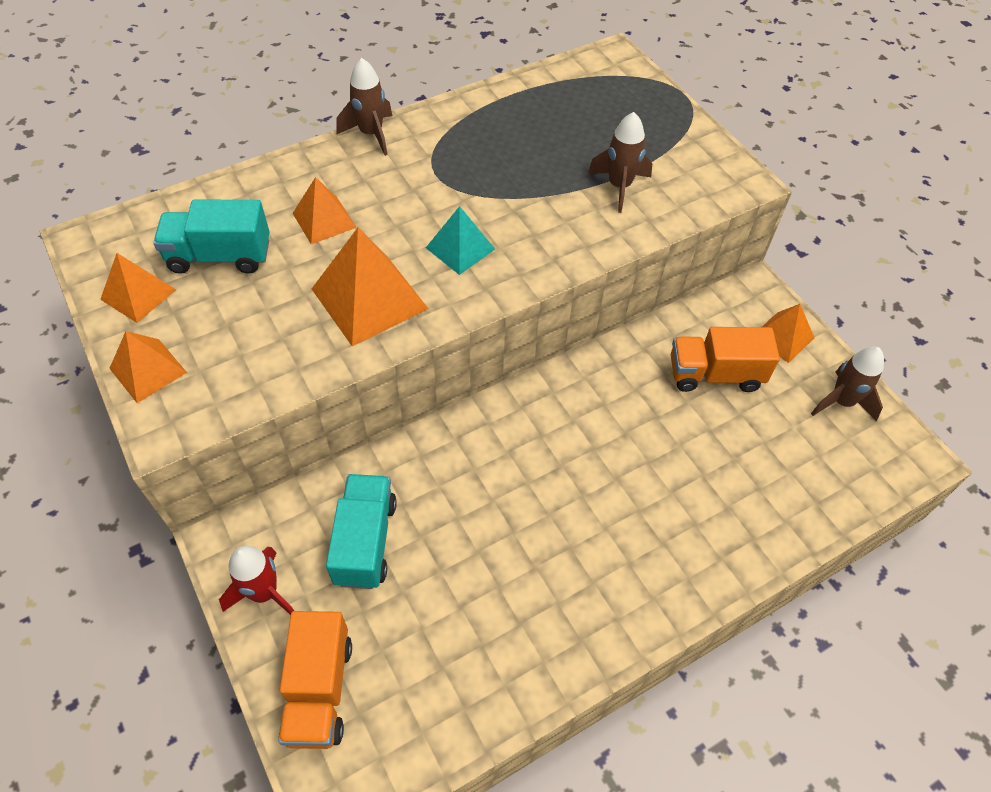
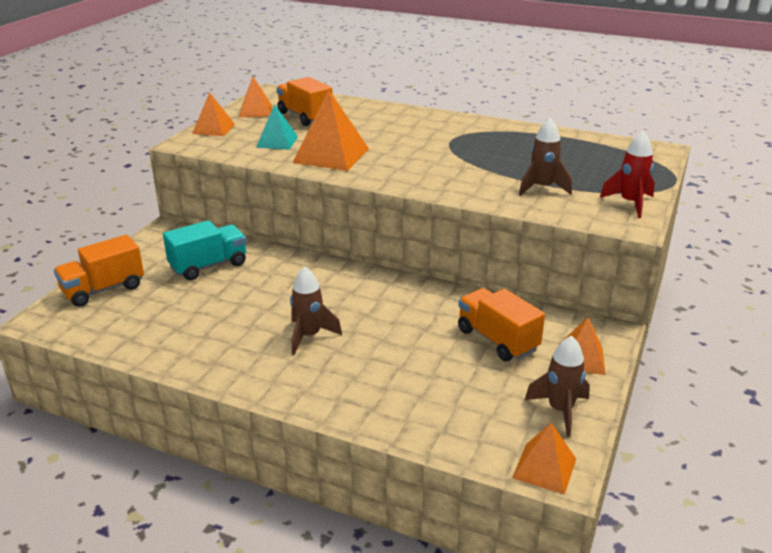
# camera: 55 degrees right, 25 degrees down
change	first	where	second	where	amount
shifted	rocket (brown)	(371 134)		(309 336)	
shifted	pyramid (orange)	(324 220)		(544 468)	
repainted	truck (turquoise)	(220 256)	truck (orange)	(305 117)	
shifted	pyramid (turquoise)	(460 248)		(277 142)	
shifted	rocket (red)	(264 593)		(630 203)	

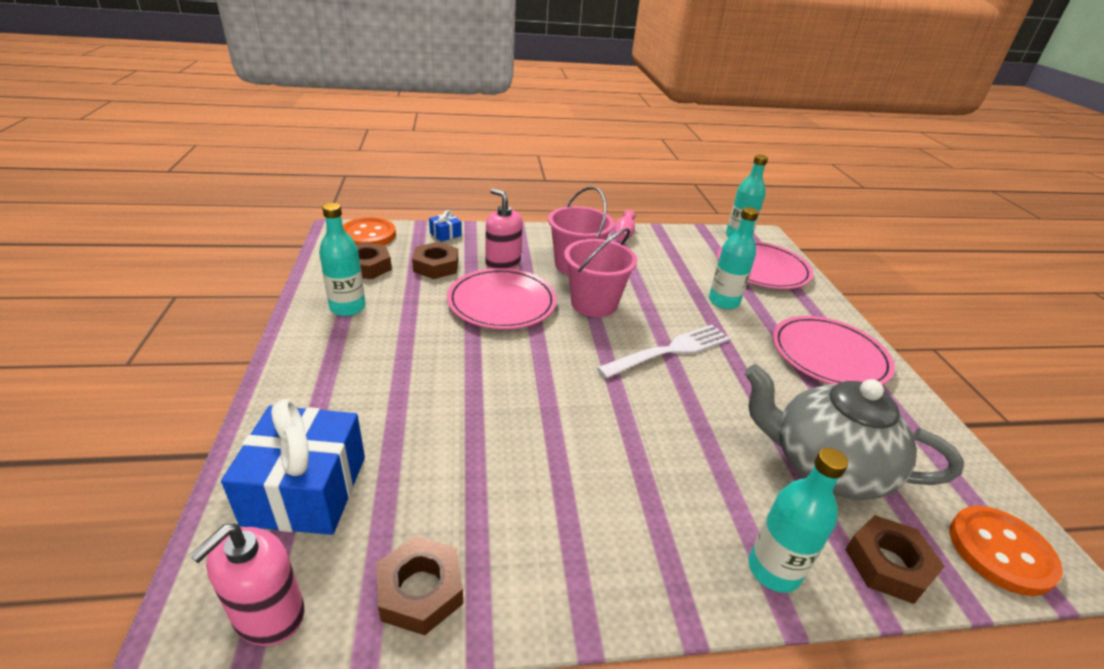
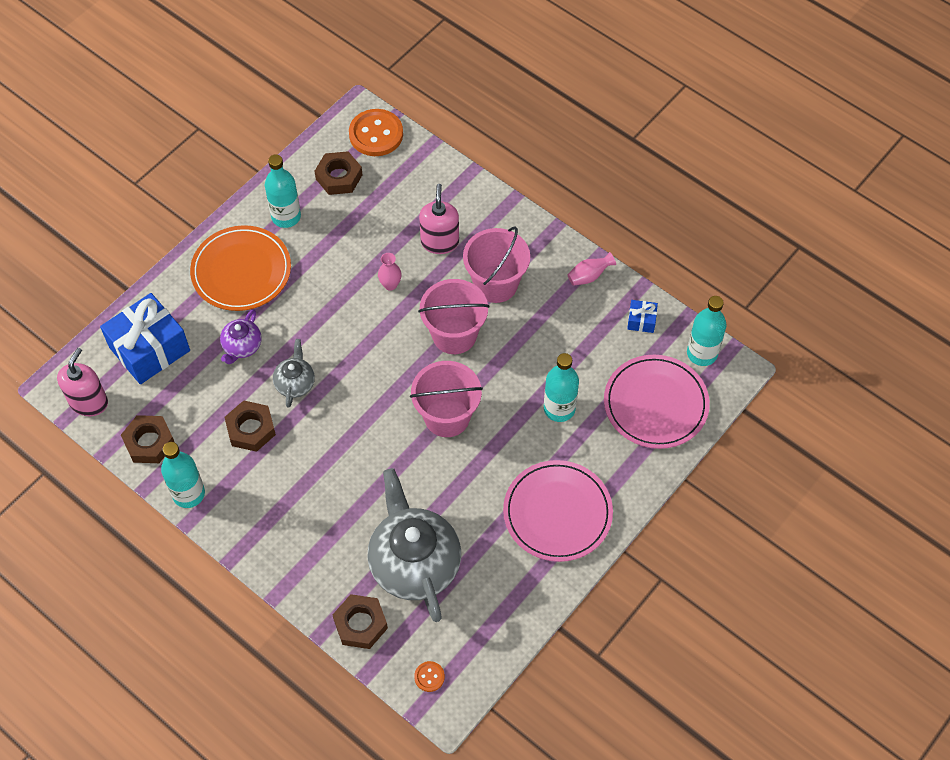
# camera: 50 degrees right, 25 degrees up
change	first	where	second	where	amount
shifted	gift (blue)	(445 234)		(641 321)	
shifted	nut (brown)	(436 266)		(251 429)	
swapped	plate (pink)	(502 302)	vase (pink)	(390 285)	
swapped	fork (white)	(669 351)	bucket (pink)	(447 416)	
shifted	bottle (turquoise)	(773 570)		(188 494)	
scaled	button (orange)	(1000 551)		(429 677)	x0.46
rotated	soap dispenser (pink)	(269 615)		(89 402)	120 degrees clockwise
new			plate (orange)	(241 271)	
new			teapot (purple)	(242 346)	
new			teapot (grey)	(295 383)	

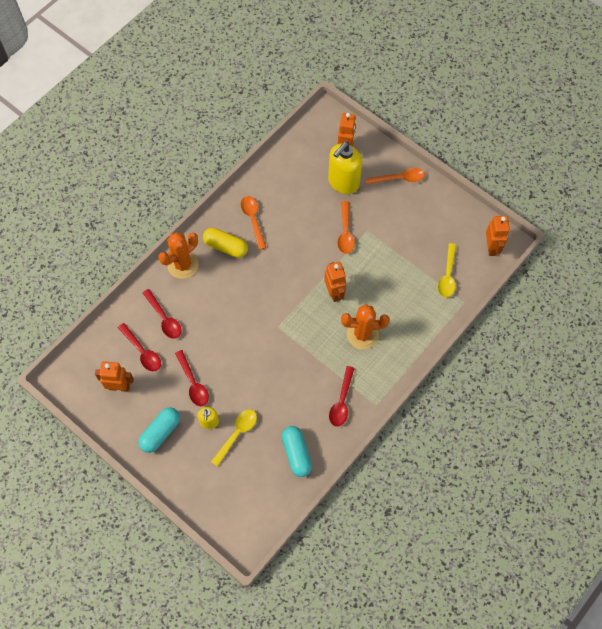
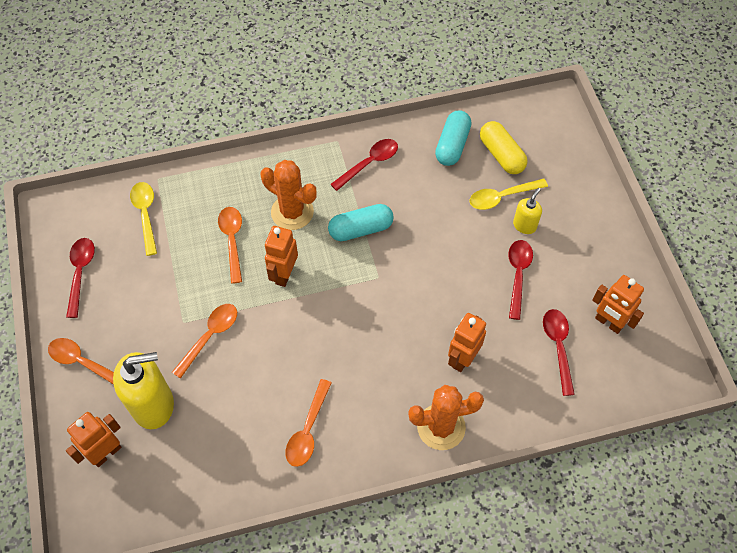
# camera: 145 degrees left, 5 degrees down
change	first	where	second	where	amount
shifted	robot (orange)	(491 247)		(462 358)	
shifted	capsule (yellow)	(226 247)		(501 155)	
rotated	spoon (yellow)	(447 275)		(146 215)	60 degrees counterclockwise
shifted	spoon (red)	(164 318)		(80 273)	
shifted	capsule (turquoise)	(160 432)		(360 229)	
new			spoon (orange)	(232 241)	

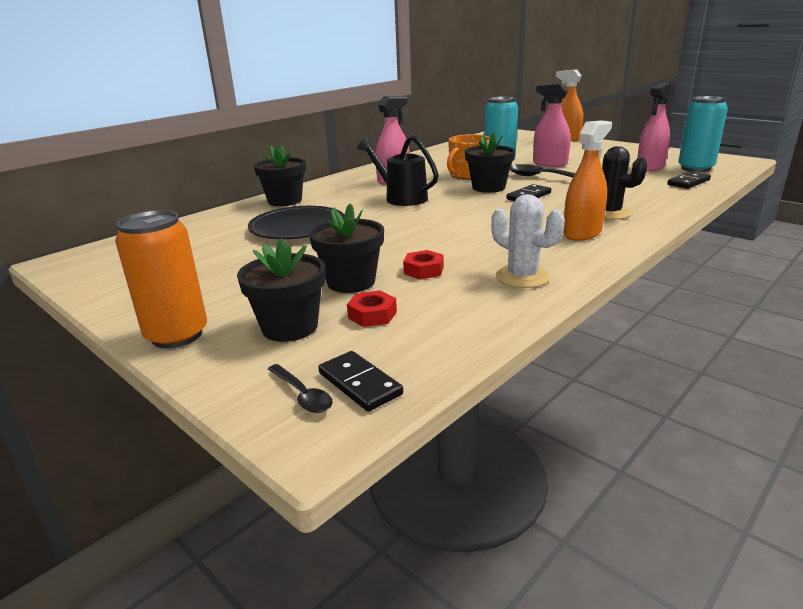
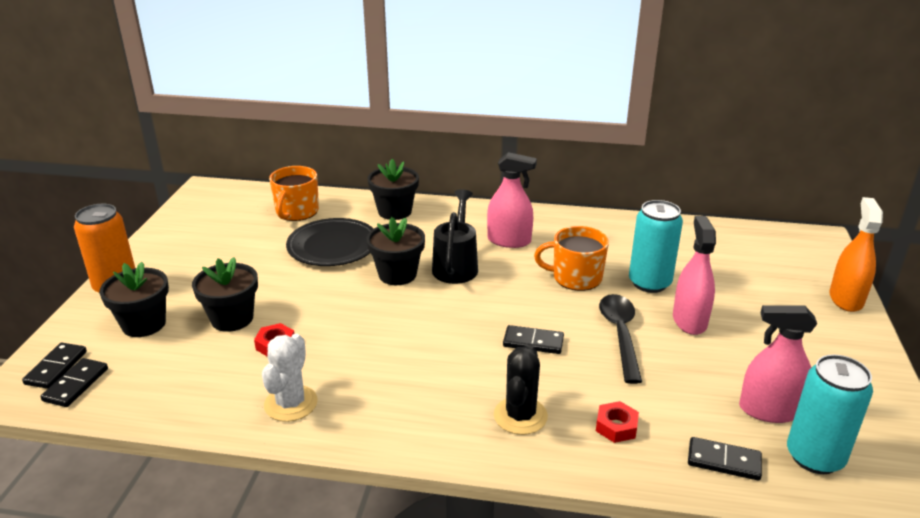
# camera: 55 degrees right, 5 degrees up
change	first	where	second	where	amount
gone	spray bottle (orange)	(582 233)			
shifted	flower pot (black)	(488 187)		(397 274)	
shifted	nut (red)	(372 315)		(616 426)	
swapped	spoon (black)	(302 395)	domino (black)	(56 368)	
new			mug (orange)	(297 212)	

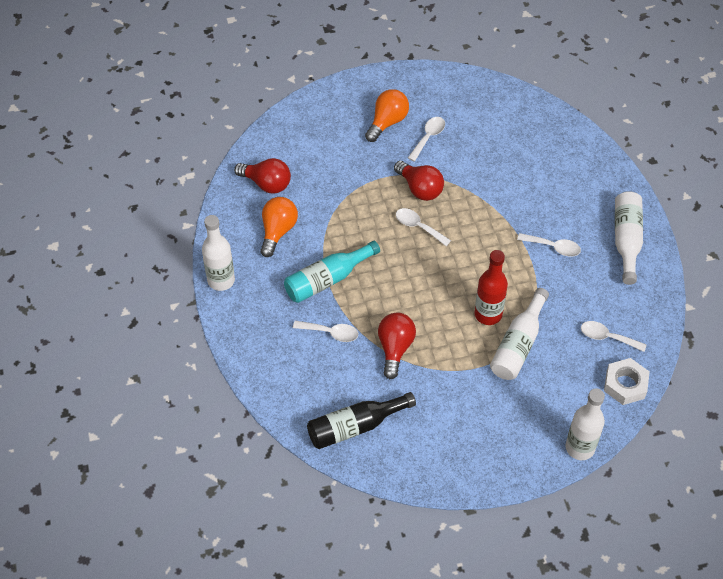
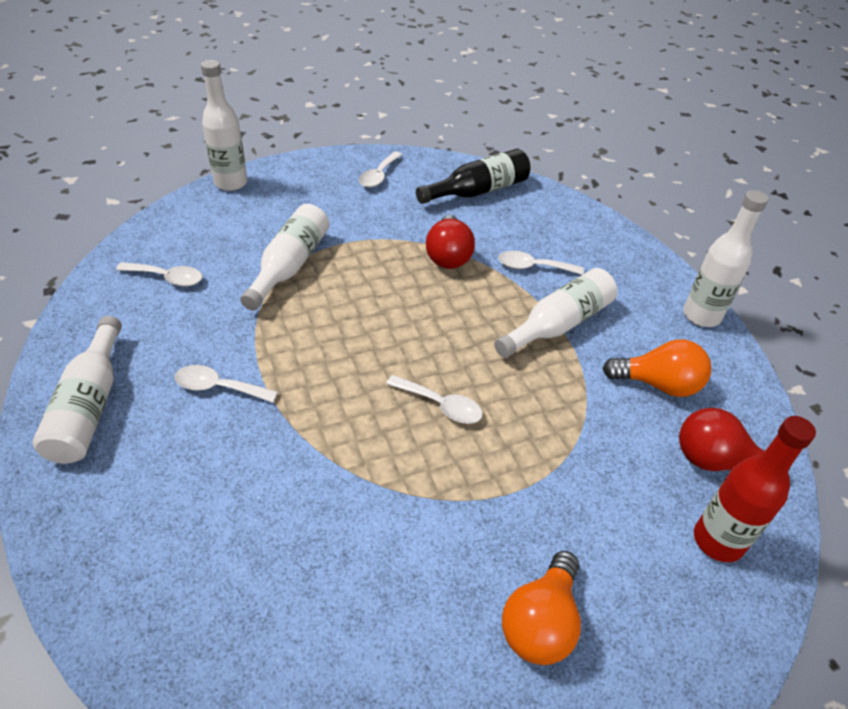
# camera: 170 degrees right, 10 degrees down
change	first	where	second	where	amount
shifted	spoon (white)	(428 137)		(379 176)	
gone	light bulb (red)	(420 188)			
rotated	light bulb (orange)	(278 231)		(658 384)	90 degrees counterclockwise
repainted	bottle (turquoise)	(327 279)	bottle (white)	(558 324)	
shifted	bottle (red)	(488 314)		(718 541)	
gone	nut (white)	(625 384)			

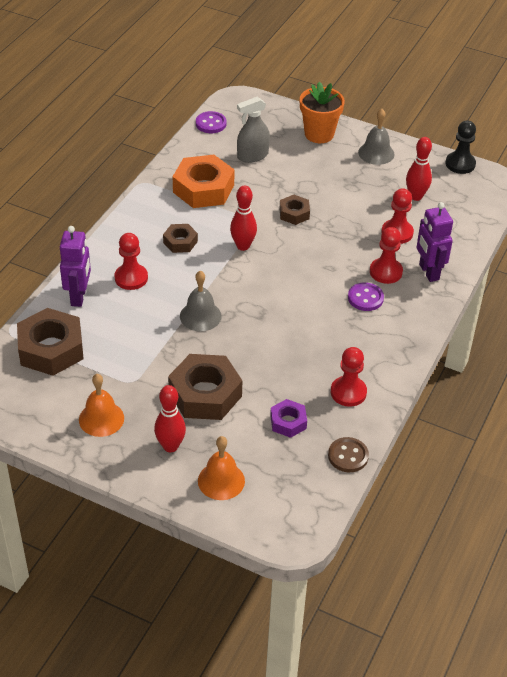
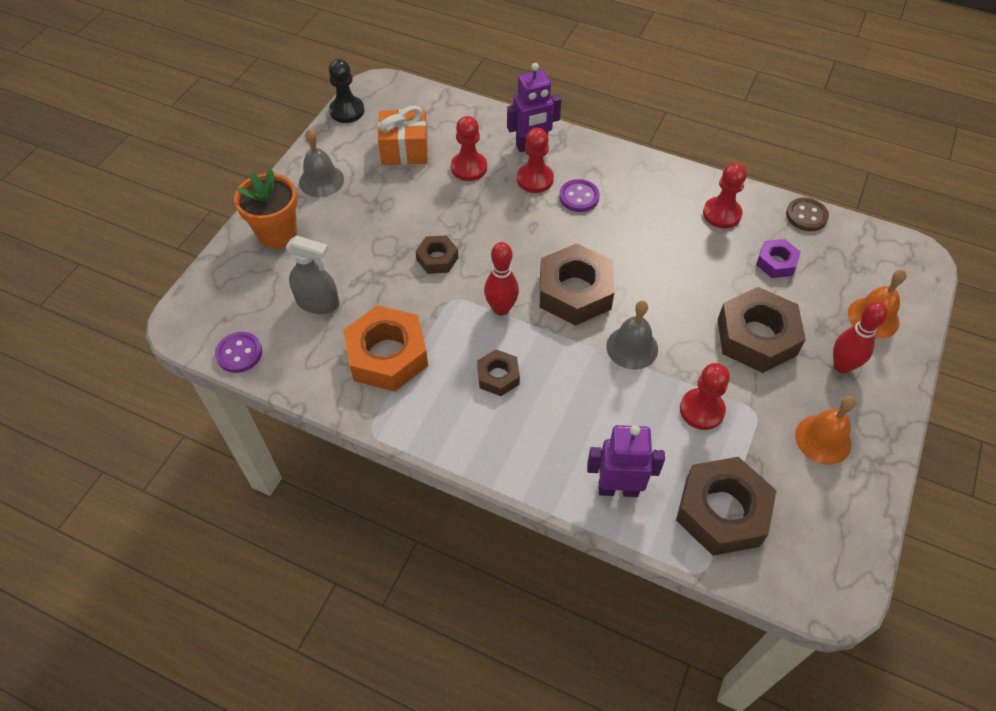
# camera: 90 degrees left, 10 degrees up
change	first	where	second	where	amount
rotated	spray bottle (grey)	(252 156)		(318 303)	45 degrees counterclockwise
swapped	bowling pin (red)	(416 196)	gift (orange)	(404 149)	
shifted	pawn (red)	(131 278)		(701 410)	
new			nut (brown)	(575 292)	

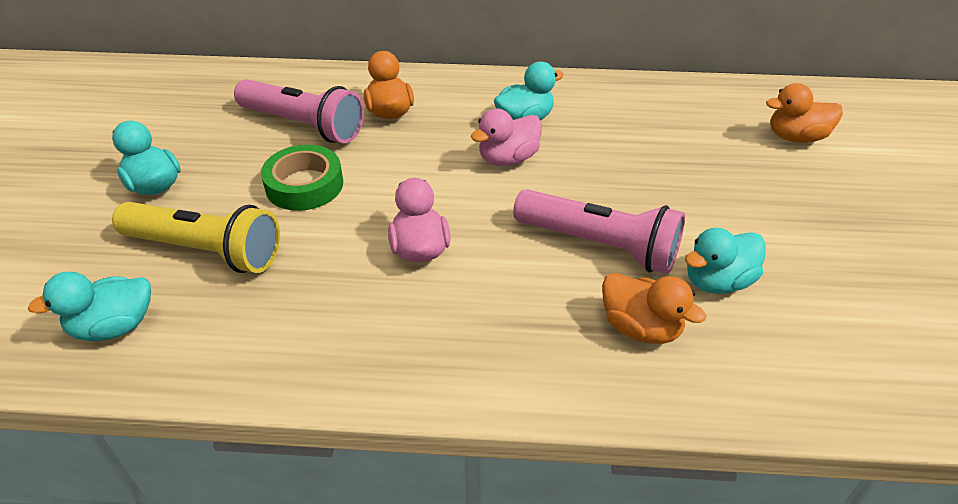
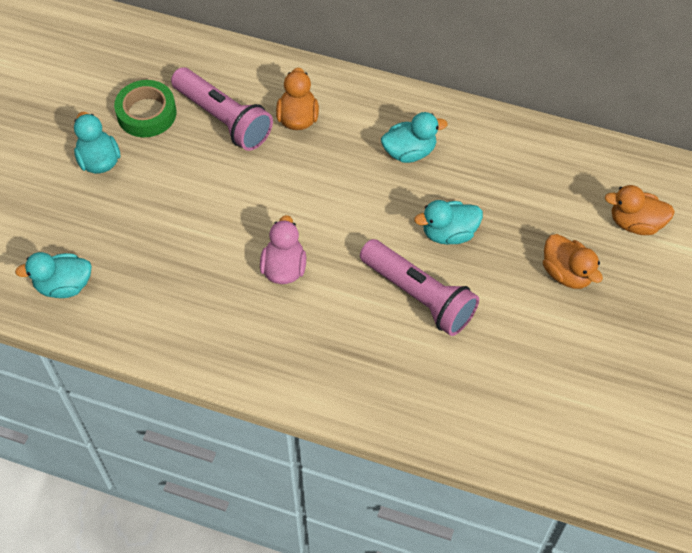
# camera: 15 degrees right, 15 degrees up
change	first	where	second	where	amount
gone	duck (pink)	(508 159)			
shifted	tape (green)	(304 185)		(146 113)	
gone	flashlight (yellow)	(206 251)			
shifted	duck (turquoise)	(717 281)		(449 233)	
shifted	duck (orange)	(640 327)		(567 273)	

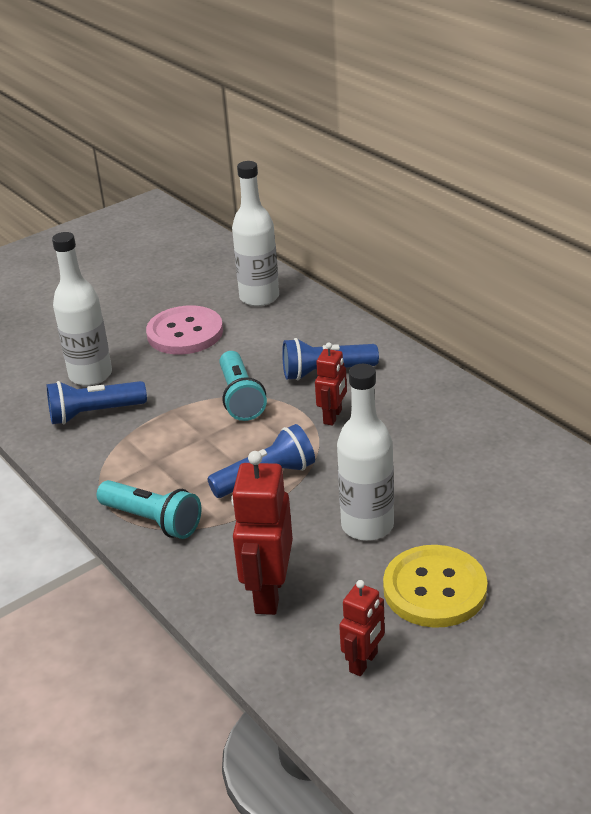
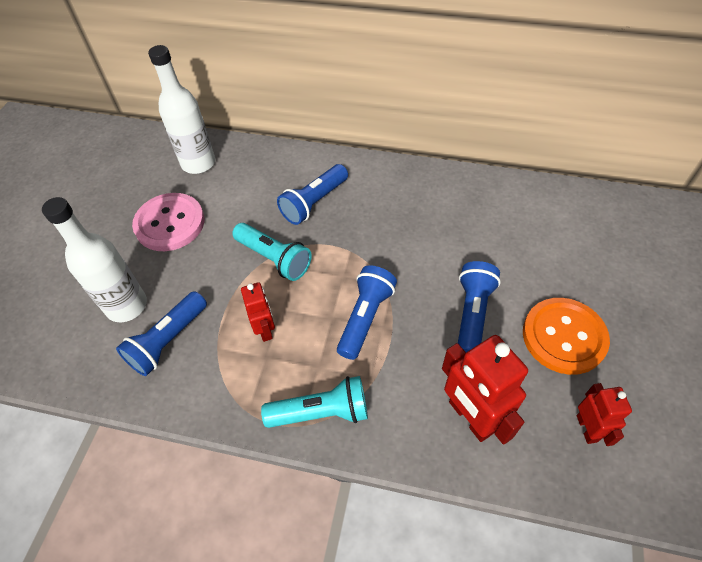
# camera: 40 degrees left, 20 degrees up
change	first	where	second	where	amount
shifted	robot (red)	(333 417)		(265 329)	
swapped	bottle (white)	(367 525)	flashlight (blue)	(472 314)	
repainted	button (yellow)	(434 589)	button (orange)	(563 337)	

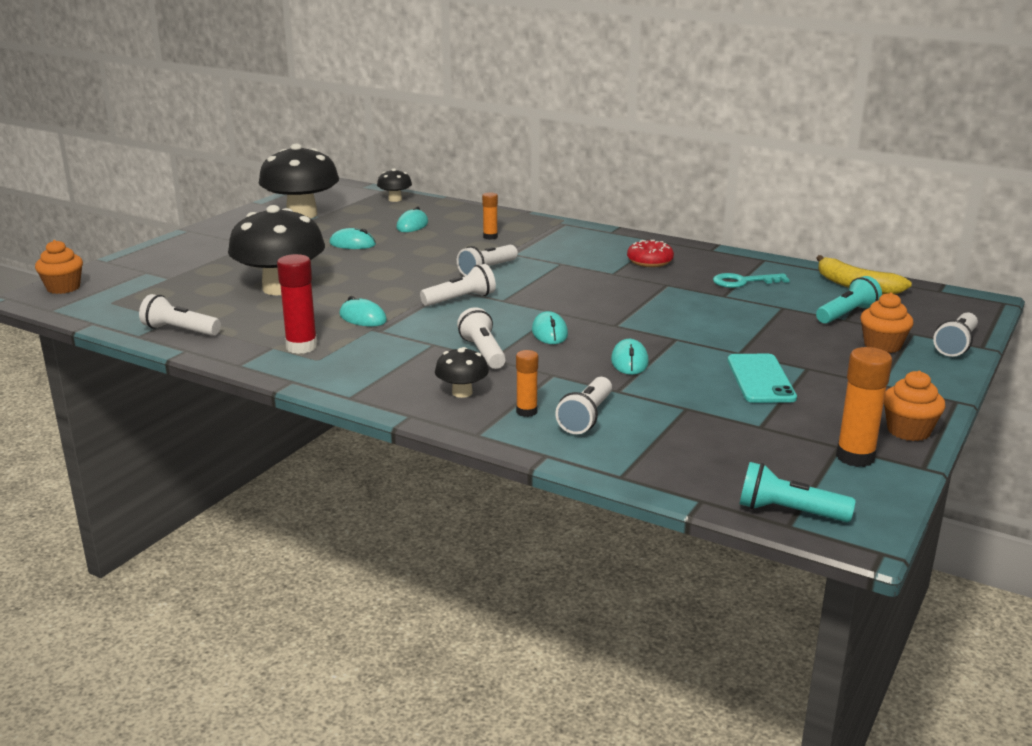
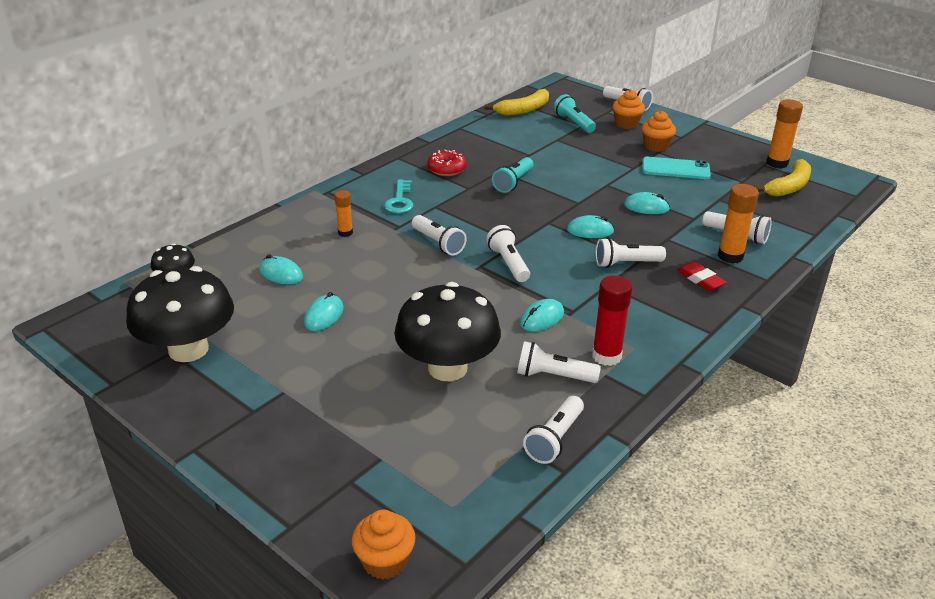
# camera: 80 degrees left, 10 degrees up
change	first	where	second	where	amount
shifted	key (turquoise)	(743 282)		(400 201)	
swapped	mushroom (black)	(462 392)	eraser (red)	(700 279)	
scaled	glue stick (orange)	(526 411)		(730 256)	x1.65
shifted	cupcake (orange)	(908 431)		(656 146)	
shifted	flashlight (turquoise)	(788 512)		(513 182)	
new			banana (yellow)	(789 187)	
new			flashlight (white)	(553 376)	

